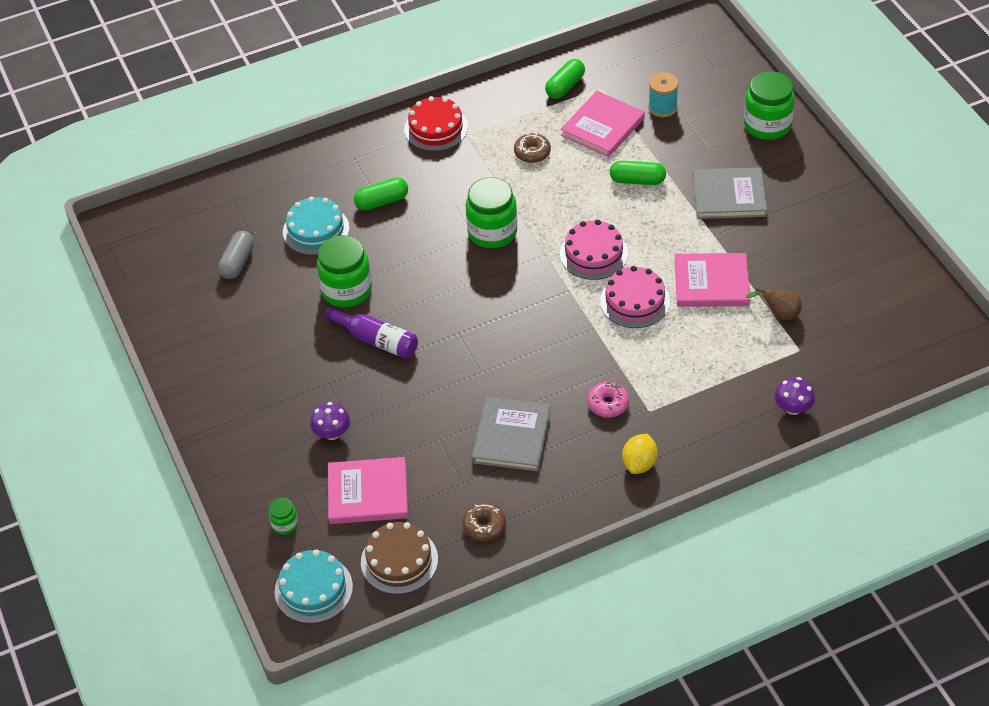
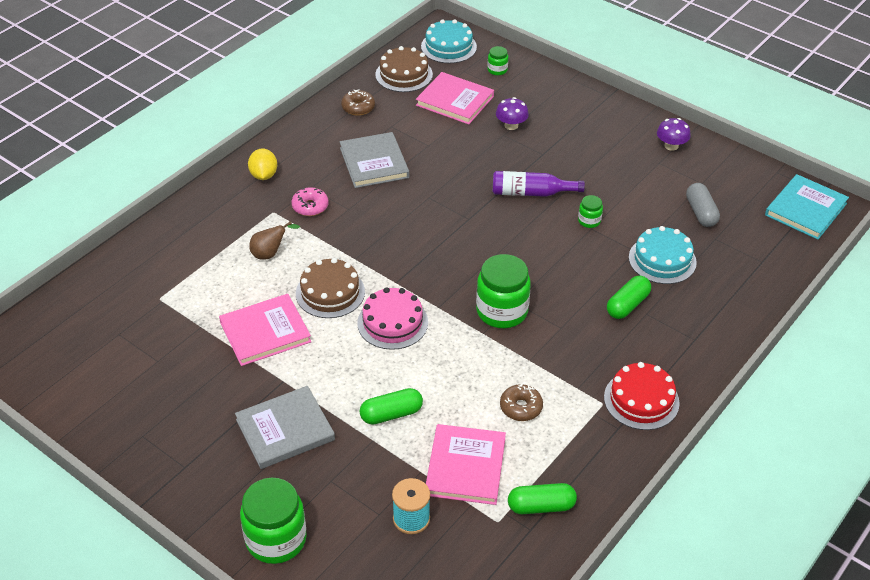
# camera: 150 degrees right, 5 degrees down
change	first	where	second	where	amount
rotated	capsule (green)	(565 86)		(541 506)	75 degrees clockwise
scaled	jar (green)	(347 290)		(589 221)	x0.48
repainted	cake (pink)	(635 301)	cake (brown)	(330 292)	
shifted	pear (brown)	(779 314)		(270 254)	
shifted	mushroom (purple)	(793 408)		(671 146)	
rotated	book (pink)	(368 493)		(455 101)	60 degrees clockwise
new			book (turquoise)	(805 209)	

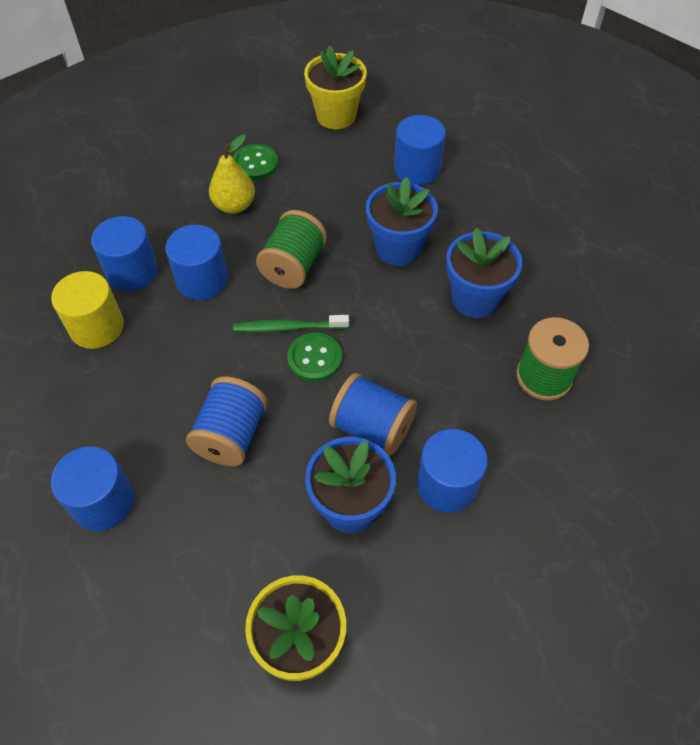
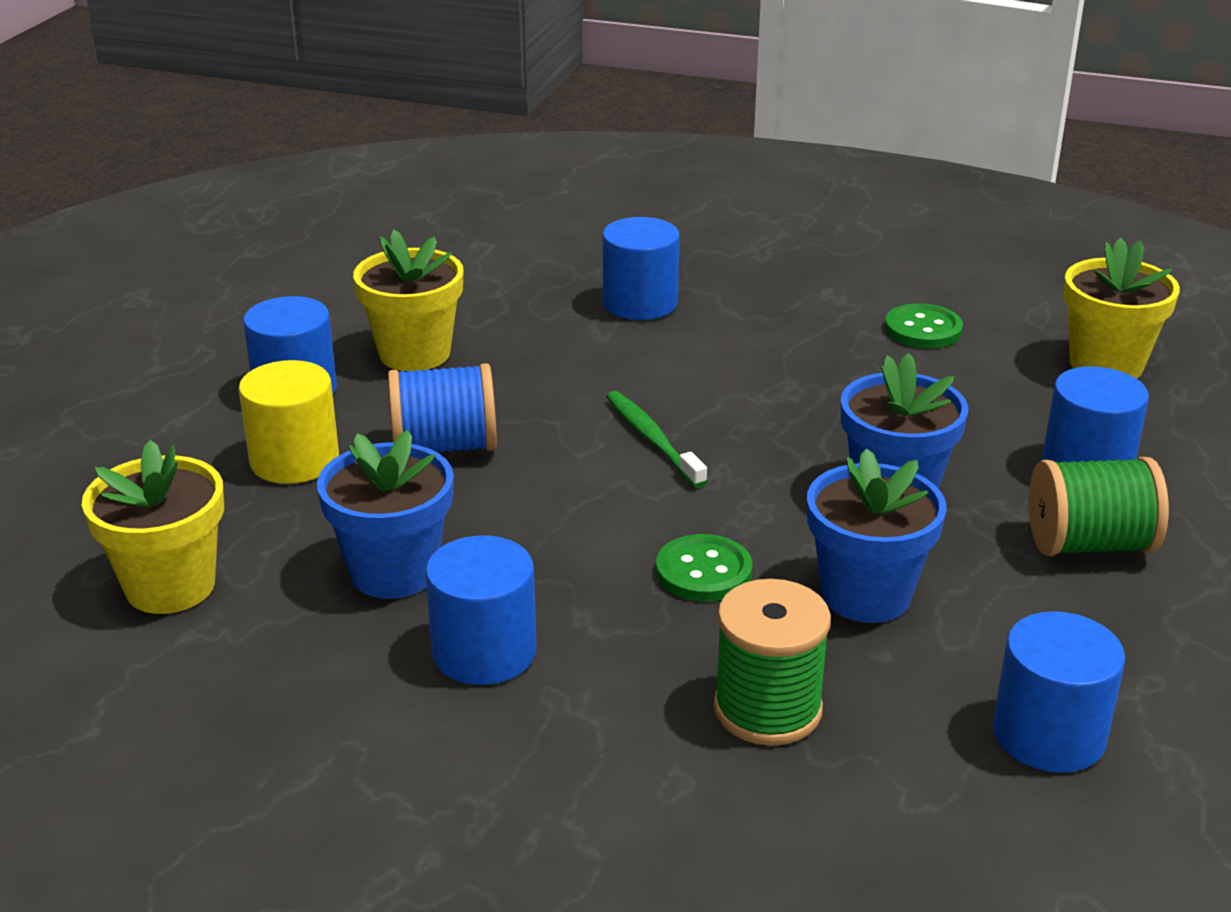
# camera: 65 degrees right, 25 degrees down
change	first	where	second	where	amount
gone	pear (yellow)	(234 205)			
shifted	spool (green)	(293 266)		(1089 544)	
shifted	cylinder (blue)	(202 280)		(1048 735)	
shifted	cylinder (yellow)	(97 327)		(294 460)	
shifted	button (green)	(314 358)		(703 571)	
gone	spool (blue)	(372 427)			
new			flower pot (yellow)	(414 353)	

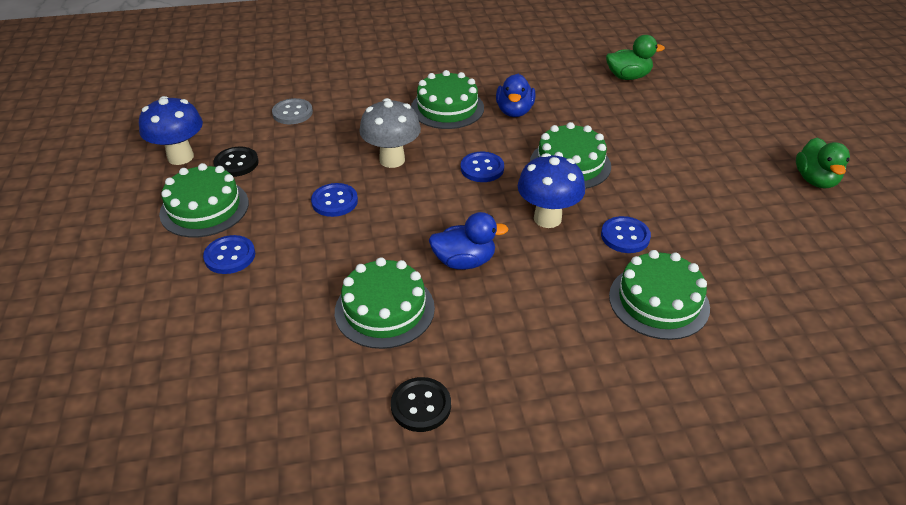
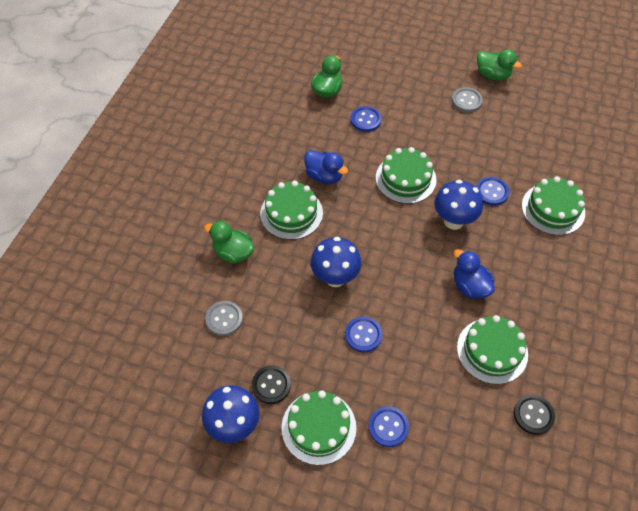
# camera: 60 degrees left, 15 degrees up
change	first	where	second	where	amount
repainted	mushroom (grey)	(392 160)	mushroom (blue)	(335 278)	
shifted	button (blue)	(482 168)		(365 120)	
rotated	duck (blue)	(464 261)		(470 286)	60 degrees counterclockwise
shifted	button (black)	(421 406)		(533 415)	
new			button (grey)	(466 101)	
new			duck (green)	(233 252)	

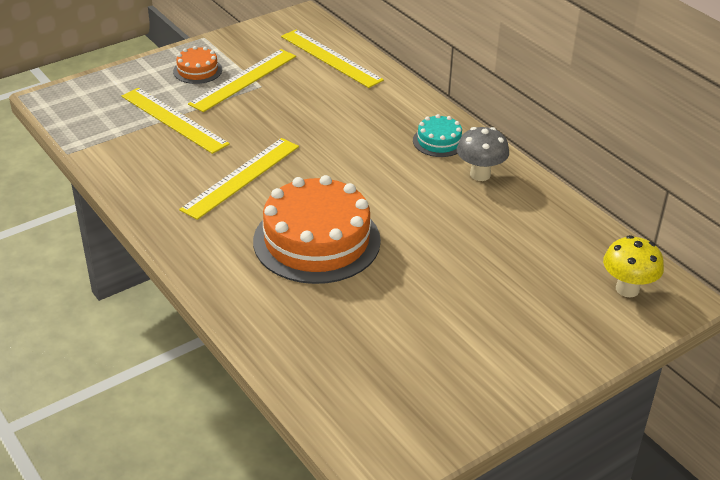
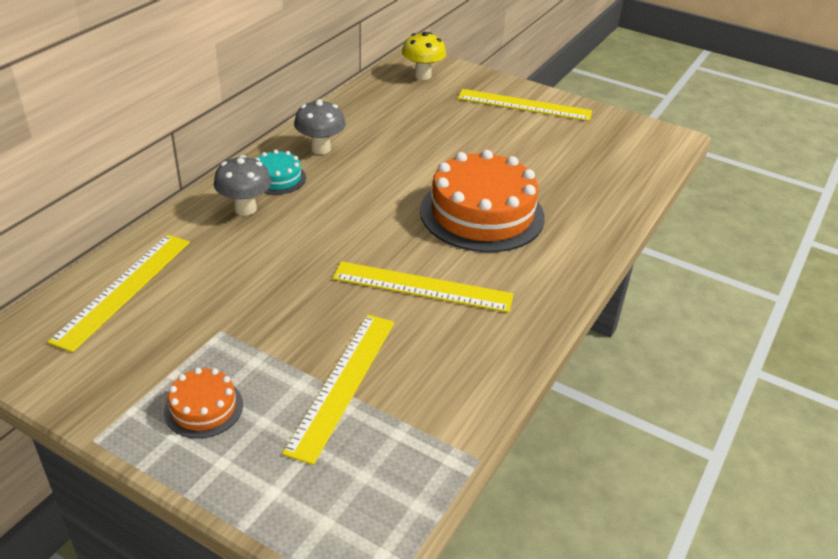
# camera: 115 degrees left, 0 degrees up
change	first	where	second	where	amount
shifted	ruler (yellow)	(243 80)		(524 105)	
new			mushroom (grey)	(245 209)	

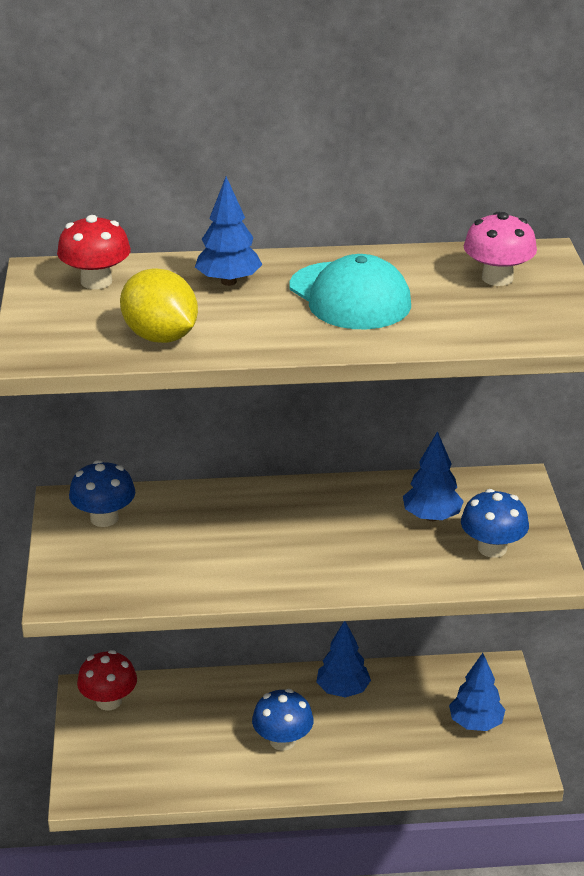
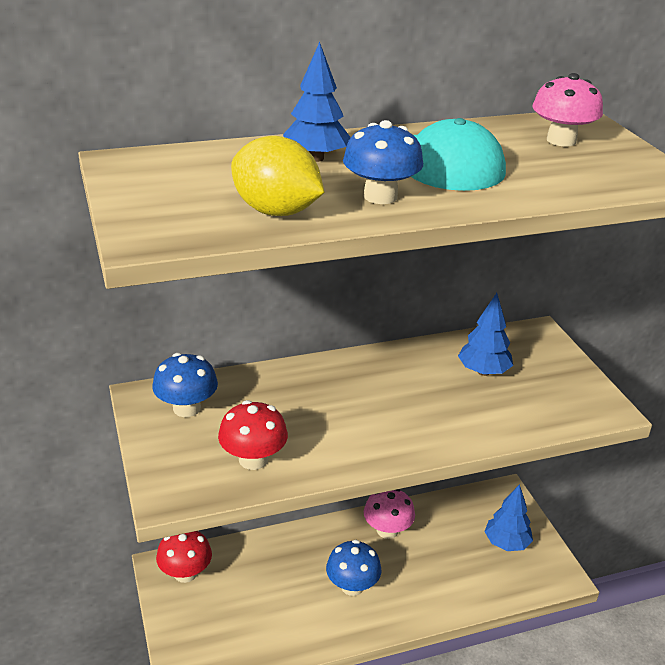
# camera: 15 degrees left, 0 degrees up
change	first	where	second	where	amount
shifted	mushroom (red)	(96 281)		(253 459)	
shifted	mushroom (blue)	(492 548)		(380 196)	
swapped	tree (blue)	(343 690)	mushroom (pink)	(387 530)	

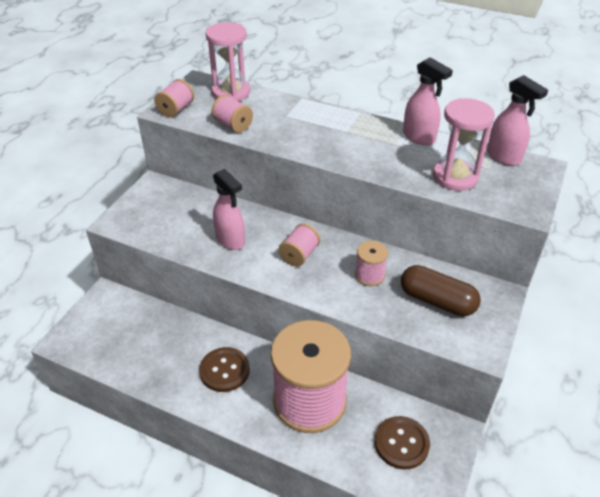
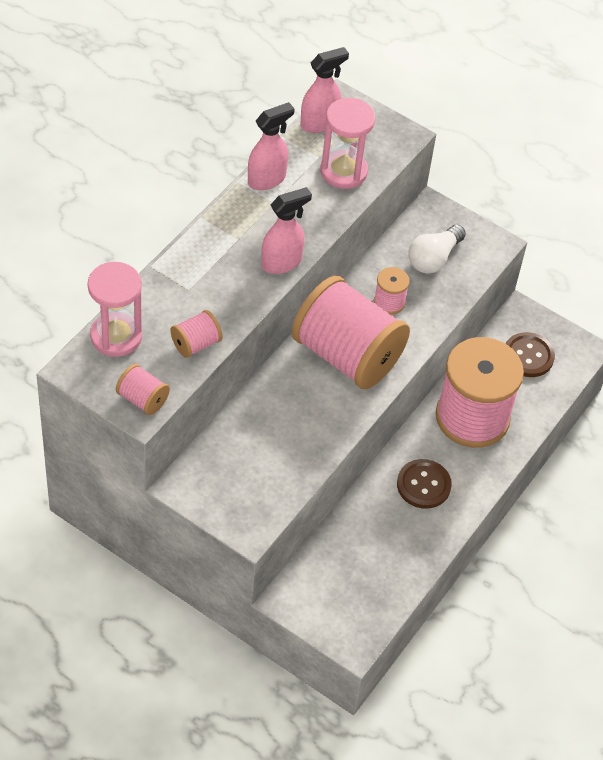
# camera: 85 degrees left, 10 degrees up
change	first	where	second	where	amount
shifted	spray bottle (pink)	(230 240)		(282 262)	
scaled	spool (pink)	(299 255)		(347 355)	x2.37
swapped	capsule (brown)	(437 301)	light bulb (white)	(433 258)	

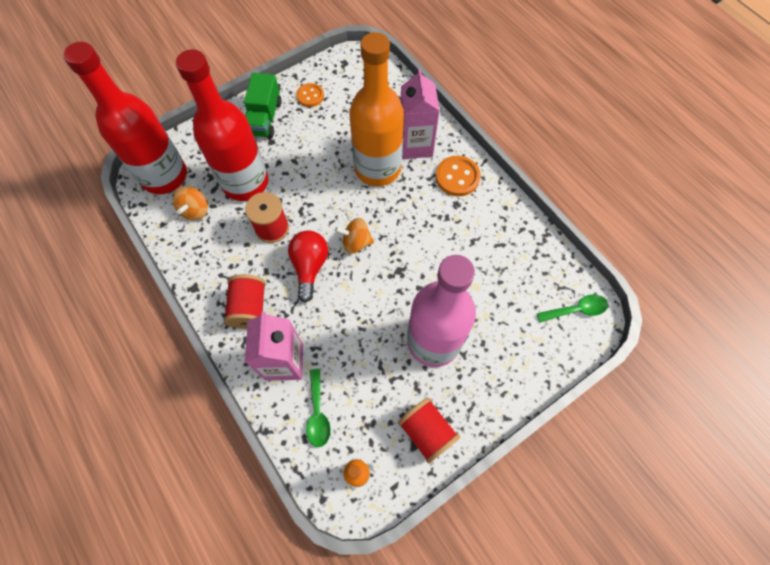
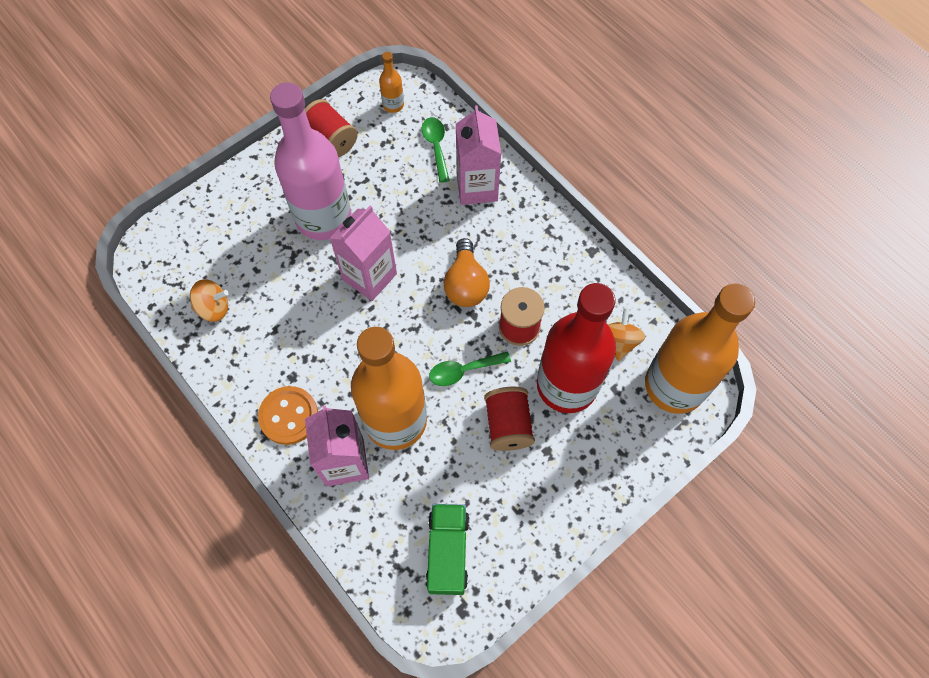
# camera: 175 degrees right, 0 degrees up
change	first	where	second	where	amount
repainted	bottle (red)	(164 176)	bottle (orange)	(674 385)	
shifted	truck (green)	(265 118)		(447 552)	
gone	button (orange)	(310 96)			
shifted	spinning top (orange)	(356 242)		(213 308)	
repainted	light bulb (red)	(310 266)	light bulb (orange)	(466 284)	
shifted	spool (red)	(249 308)		(508 425)	
shifted	spoon (green)	(576 310)		(463 371)	
new			carton (pink)	(369 276)	

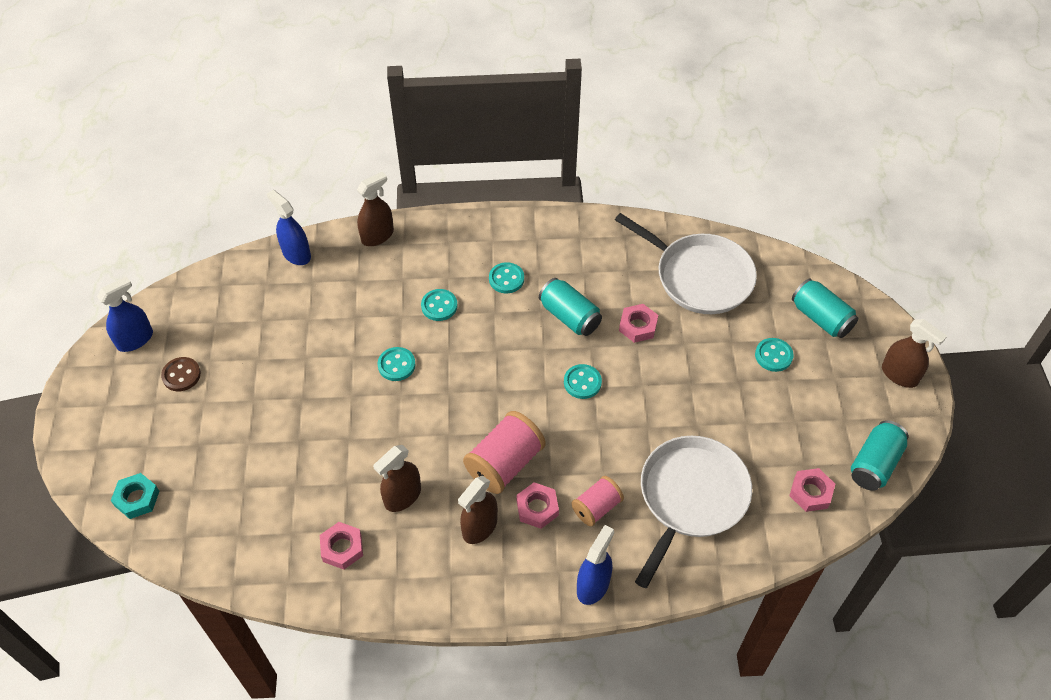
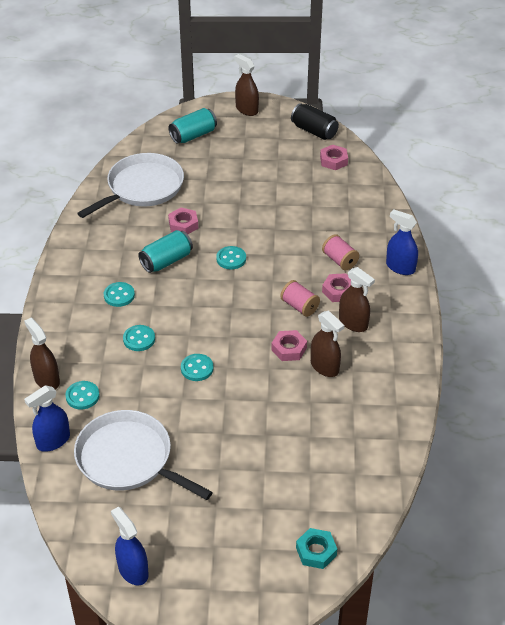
# camera: 85 degrees left, 10 degrees down
change	first	where	second	where	amount
rotated	spray bottle (brown)	(899 375)		(246 109)	90 degrees counterclockwise
shifted	button (turquoise)	(773 356)		(82 396)	
gone	button (brown)	(181 375)			
scaled	spool (pink)	(505 463)		(299 306)	x0.61
repainted	can (turquoise)	(874 464)	can (black)	(314 131)	
shifted	pan (white)	(690 498)		(129 459)	
shifted	nut (pink)	(342 548)		(289 349)	

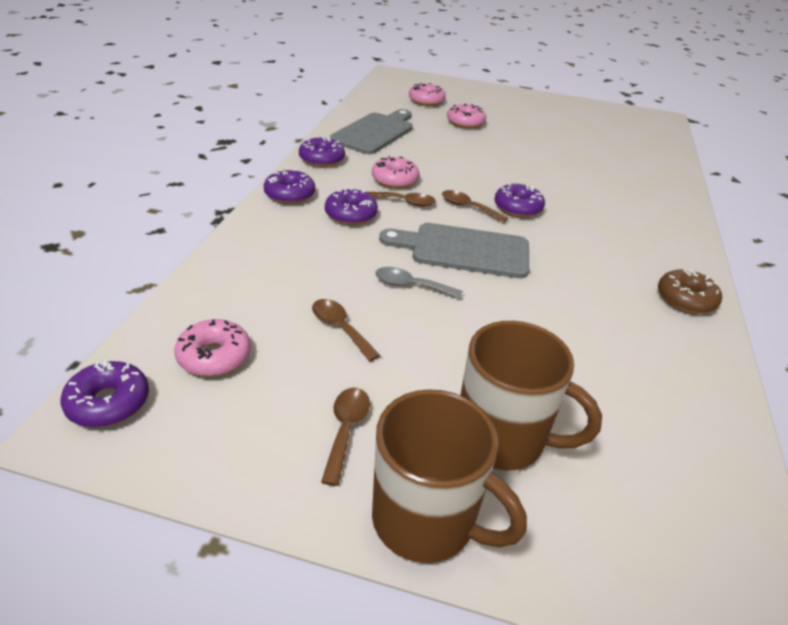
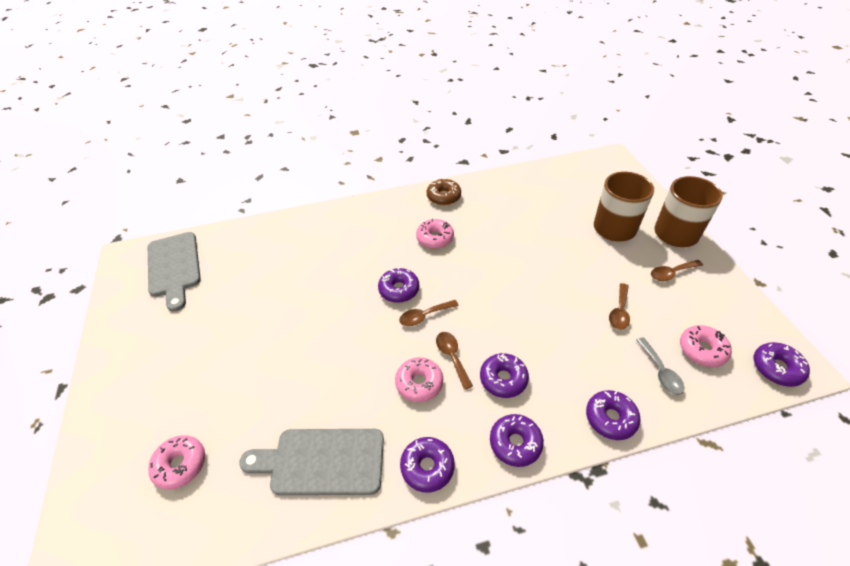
# camera: 115 degrees left, 10 degrees up
change	first	where	second	where	amount
shifted	donut (pink)	(465 122)		(435 238)	
rotated	spoon (brown)	(468 207)		(424 316)	60 degrees clockwise
shifted	cutting board (grey)	(464 250)		(174 267)	
shifted	spoon (grey)	(410 285)		(660 372)	
new			donut (purple)	(610 418)	

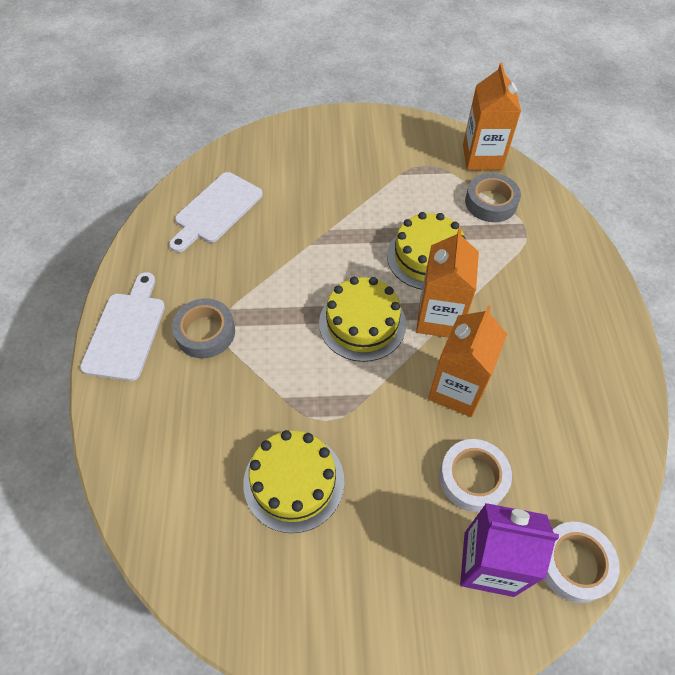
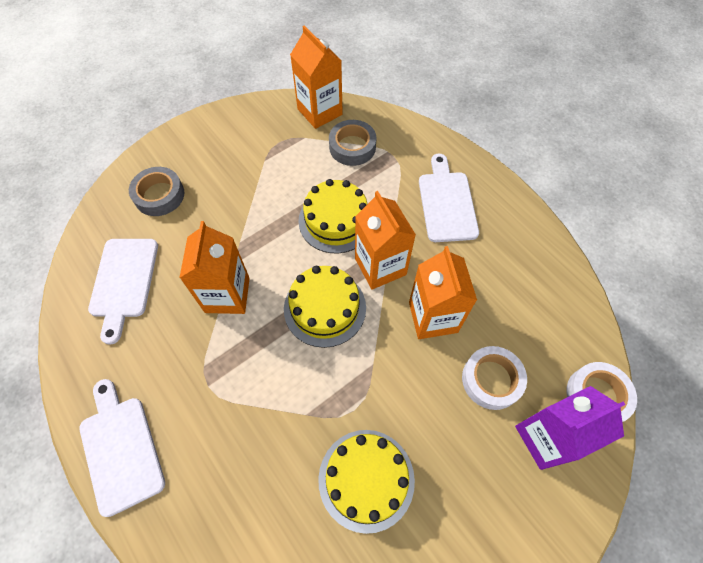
# camera: 35 degrees left, 5 degrees up
change	first	where	second	where	amount
shifted	tape (grey)	(205 332)		(159 195)	
new			cutting board (white)	(446 203)	
new			carton (orange)	(227 295)	

